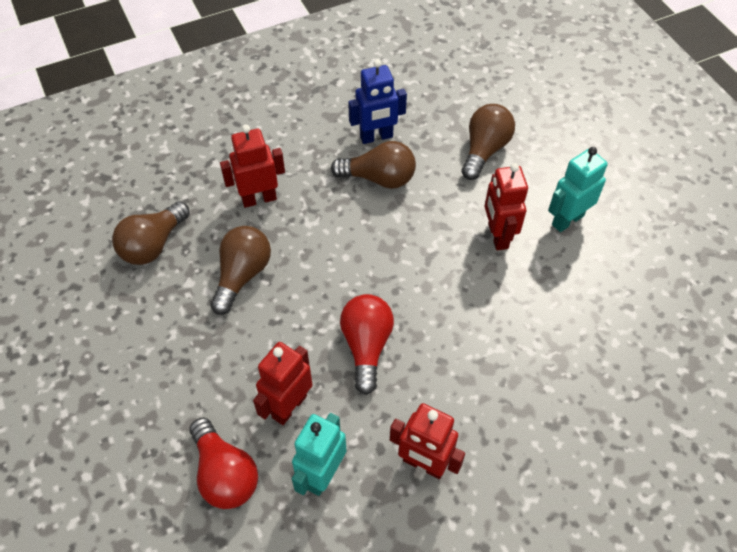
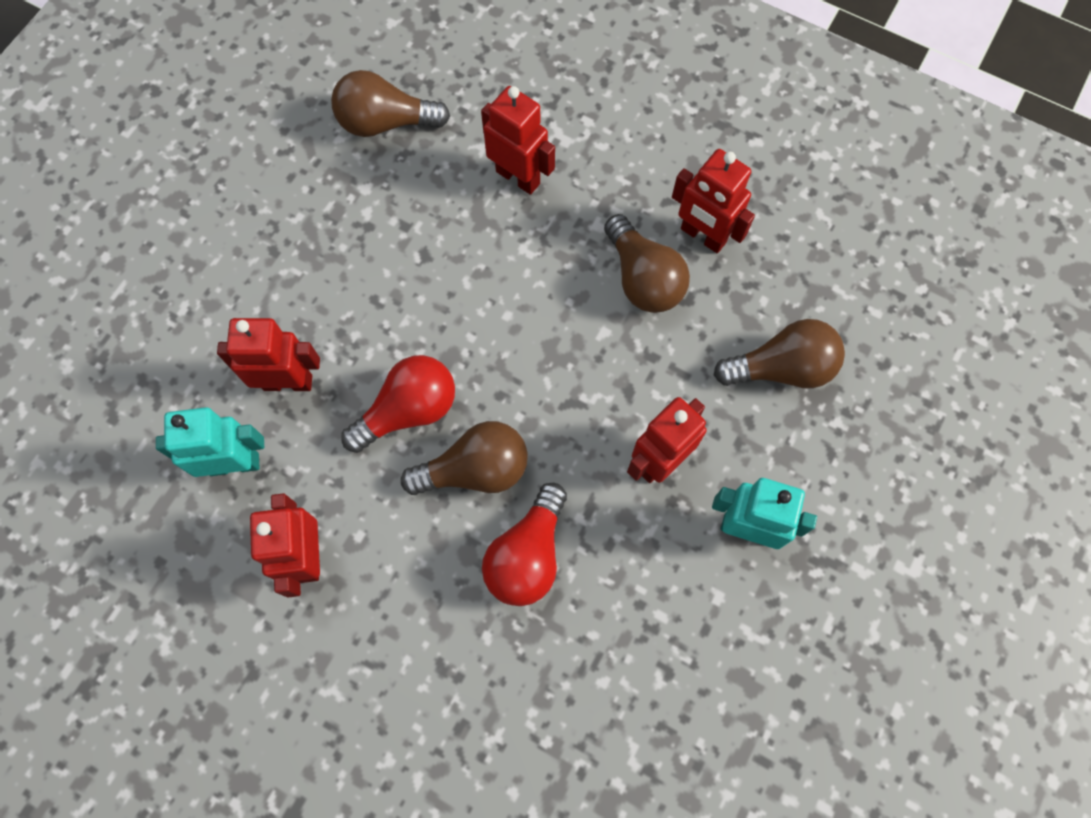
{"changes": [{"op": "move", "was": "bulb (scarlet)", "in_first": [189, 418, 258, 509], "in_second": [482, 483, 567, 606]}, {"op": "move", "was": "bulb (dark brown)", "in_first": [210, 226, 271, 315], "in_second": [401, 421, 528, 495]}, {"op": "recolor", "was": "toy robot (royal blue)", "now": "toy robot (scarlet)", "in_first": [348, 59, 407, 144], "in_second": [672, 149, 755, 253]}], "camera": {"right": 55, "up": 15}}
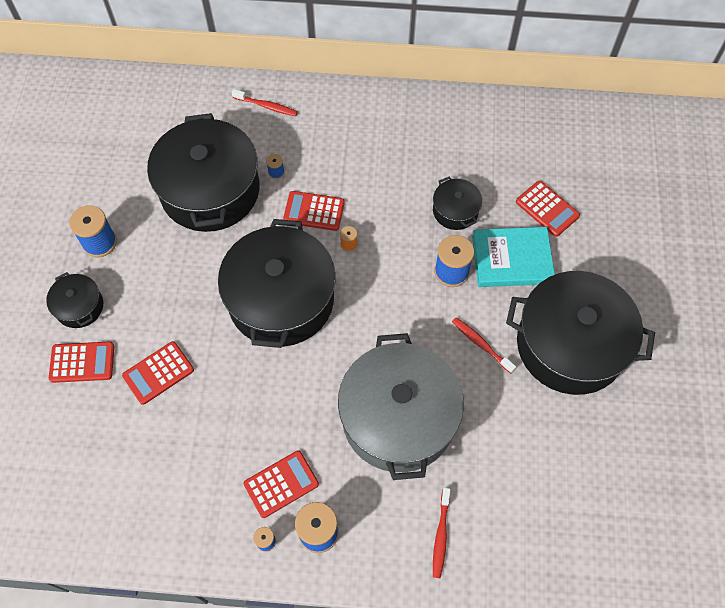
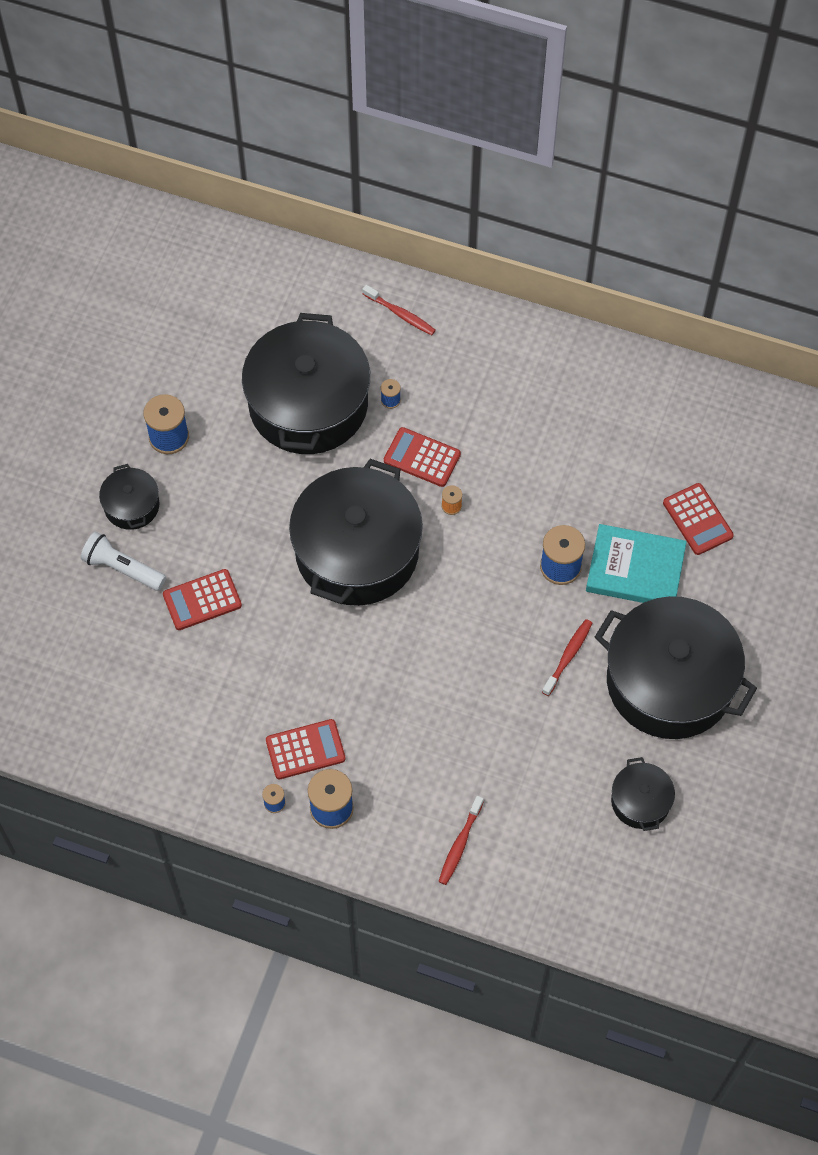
{"changes": [{"op": "delete", "was": "stockpot (ash-grey)", "in_first": [338, 333, 464, 480]}, {"op": "move", "was": "stockpot (black)", "in_first": [433, 177, 482, 230], "in_second": [611, 757, 675, 831]}, {"op": "replace", "was": "adding machine (scarlet)", "now": "torch (white)", "in_first": [49, 342, 114, 383], "in_second": [81, 532, 166, 591]}, {"op": "rotate", "was": "tooth brush (scarlet)", "in_first": [452, 317, 516, 374], "in_second": [542, 619, 592, 696], "clockwise": 60}], "camera": {"right": 15, "up": 0}}
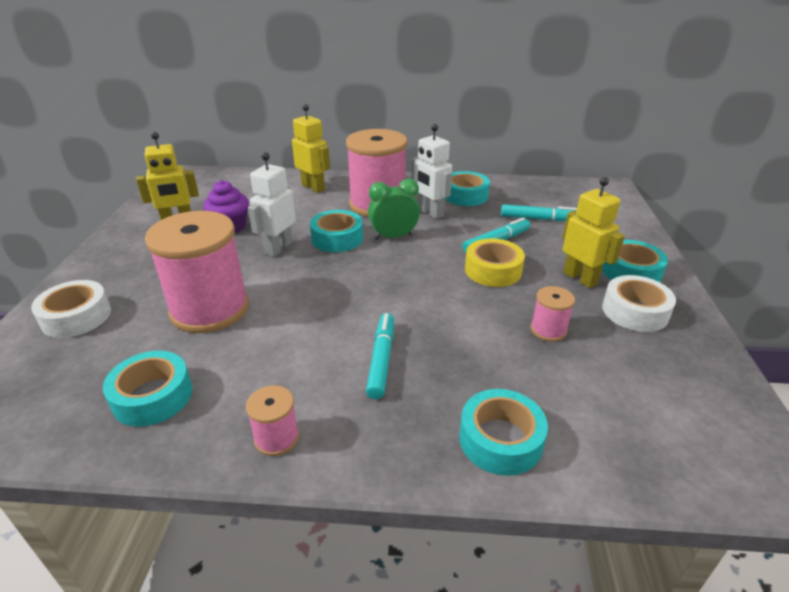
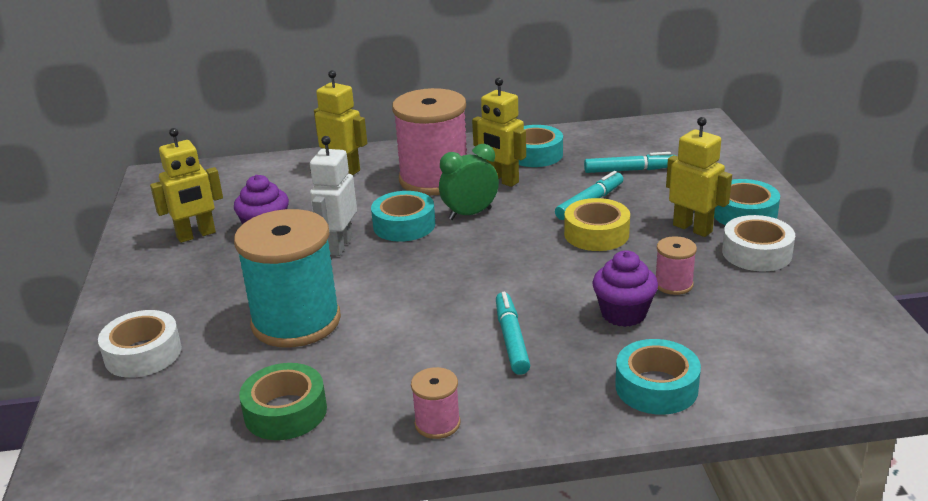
{"changes": [{"op": "insert", "now": "muffin (royal purple)", "in_second": [592, 250, 658, 327]}, {"op": "recolor", "was": "tape (aqua)", "now": "tape (leaf-green)", "in_first": [103, 351, 192, 427], "in_second": [239, 363, 327, 440]}, {"op": "recolor", "was": "spool (rosy)", "now": "spool (aqua)", "in_first": [145, 211, 249, 333], "in_second": [234, 209, 341, 348]}, {"op": "recolor", "was": "toy robot (white)", "now": "toy robot (yellow)", "in_first": [411, 124, 452, 219], "in_second": [472, 78, 526, 187]}], "camera": {"right": -10, "up": -5}}
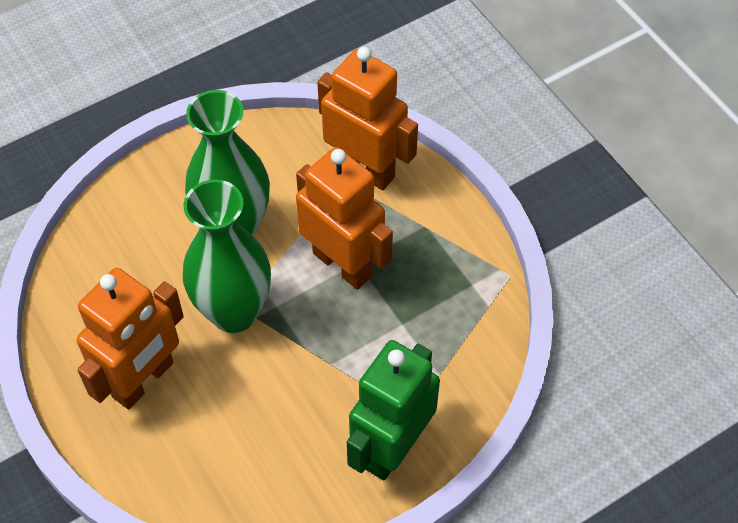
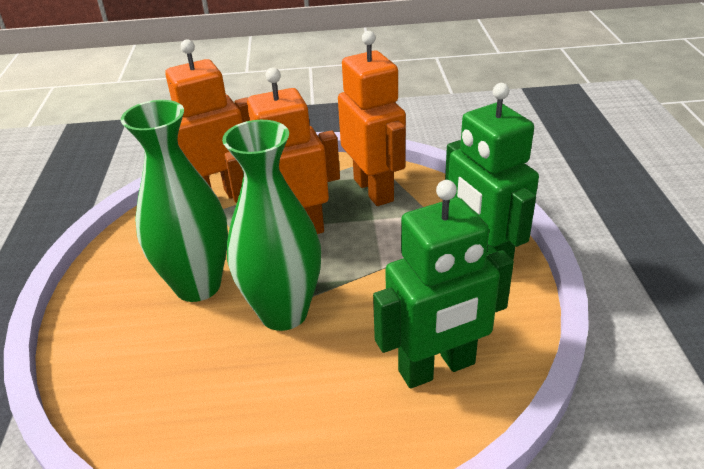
{"changes": [{"op": "insert", "now": "toy robot (leaf-green)", "in_second": [373, 180, 514, 389]}, {"op": "move", "was": "toy robot (bright orange)", "in_first": [76, 268, 184, 410], "in_second": [338, 31, 406, 206]}], "camera": {"right": -60, "up": -20}}
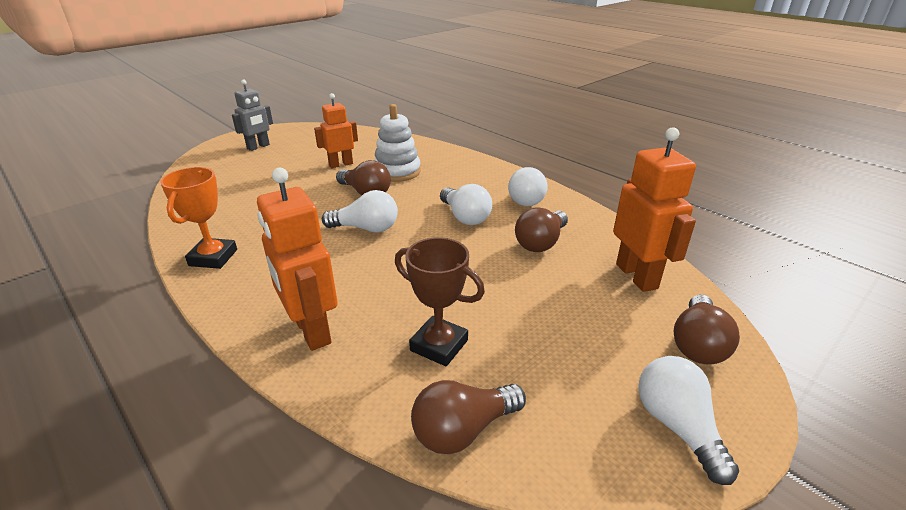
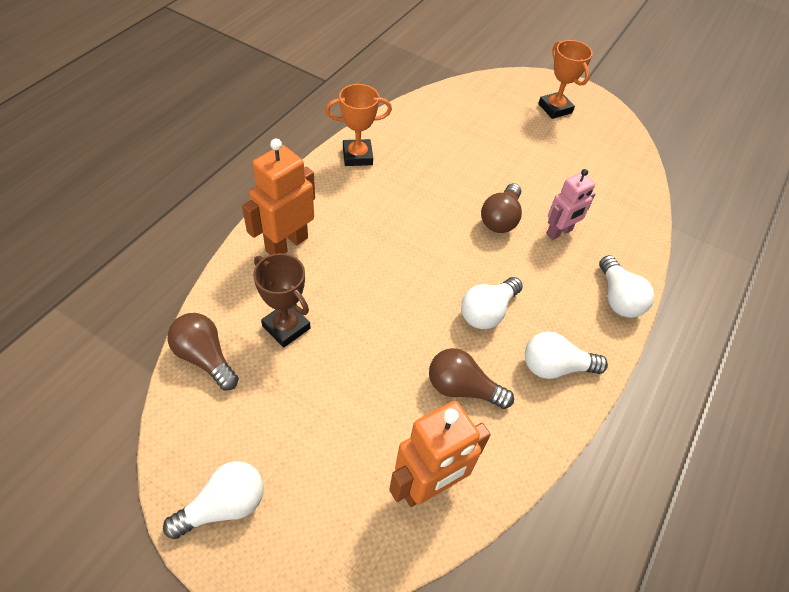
{"changes": [{"op": "delete", "was": "toy robot (bright orange)", "in_first": [314, 93, 358, 168]}, {"op": "delete", "was": "bulb (dark brown)", "in_first": [673, 295, 740, 364]}, {"op": "move", "was": "bulb (white)", "in_first": [322, 190, 398, 232], "in_second": [599, 255, 654, 318]}, {"op": "replace", "was": "toy robot (ash-grey)", "now": "trophy (bright orange)", "in_first": [232, 79, 273, 151], "in_second": [538, 40, 593, 119]}, {"op": "replace", "was": "ring stacker (white)", "now": "toy robot (rosy)", "in_first": [374, 104, 421, 182], "in_second": [546, 169, 595, 240]}, {"op": "rotate", "was": "trophy (dark brown)", "in_first": [395, 237, 485, 366], "in_second": [253, 253, 311, 348], "clockwise": -60}], "camera": {"right": 70, "up": 20}}
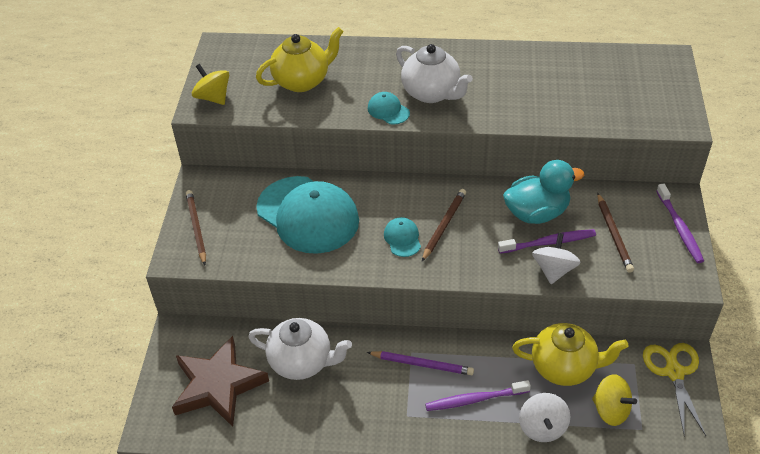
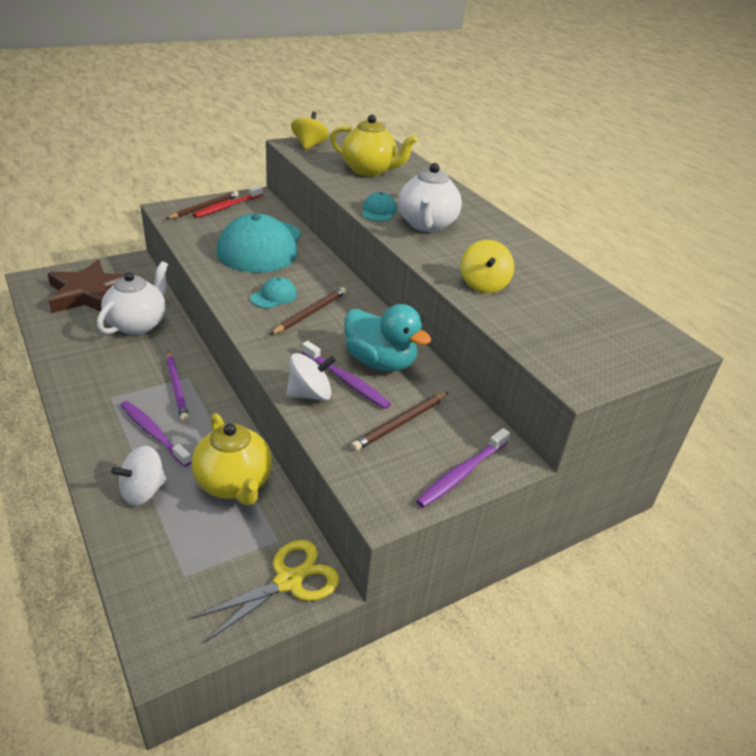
{"changes": [{"op": "insert", "now": "tooth brush (scarlet)", "in_second": [193, 186, 263, 218]}, {"op": "move", "was": "toy top (yellow)", "in_first": [592, 374, 637, 426], "in_second": [461, 240, 514, 293]}, {"op": "rotate", "was": "tea pot (white)", "in_first": [249, 318, 352, 380], "in_second": [97, 261, 168, 335], "clockwise": -135}, {"op": "rotate", "was": "wooden pencil (dark brown)", "in_first": [422, 189, 466, 261], "in_second": [270, 287, 346, 335], "clockwise": -45}], "camera": {"right": 50, "up": -10}}
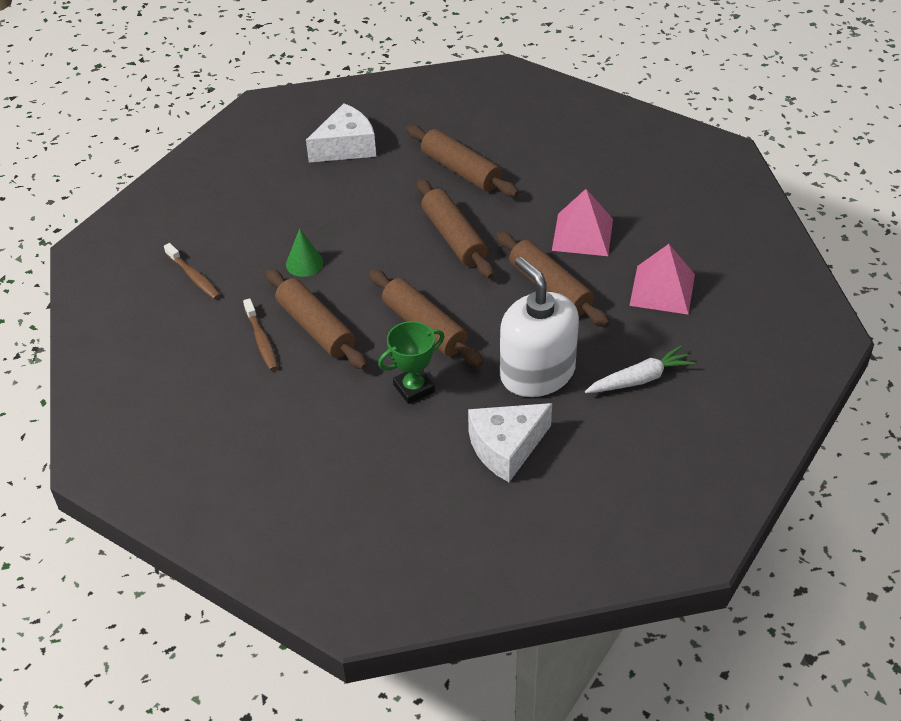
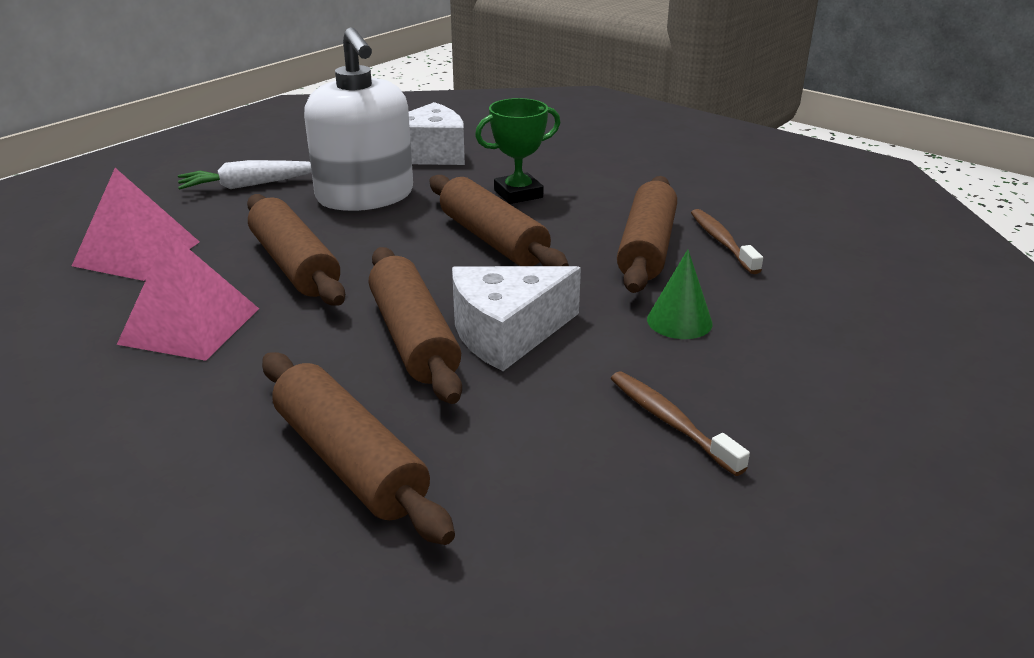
{"changes": [{"op": "move", "was": "tooth brush (dark brown)", "in_first": [164, 243, 221, 300], "in_second": [611, 372, 750, 476]}, {"op": "move", "was": "cheese (white)", "in_first": [306, 103, 376, 162], "in_second": [452, 266, 581, 371]}, {"op": "rotate", "was": "rolling pin (dark brown)", "in_first": [266, 269, 367, 370], "in_second": [617, 176, 677, 293], "clockwise": 45}], "camera": {"right": -175, "up": -15}}
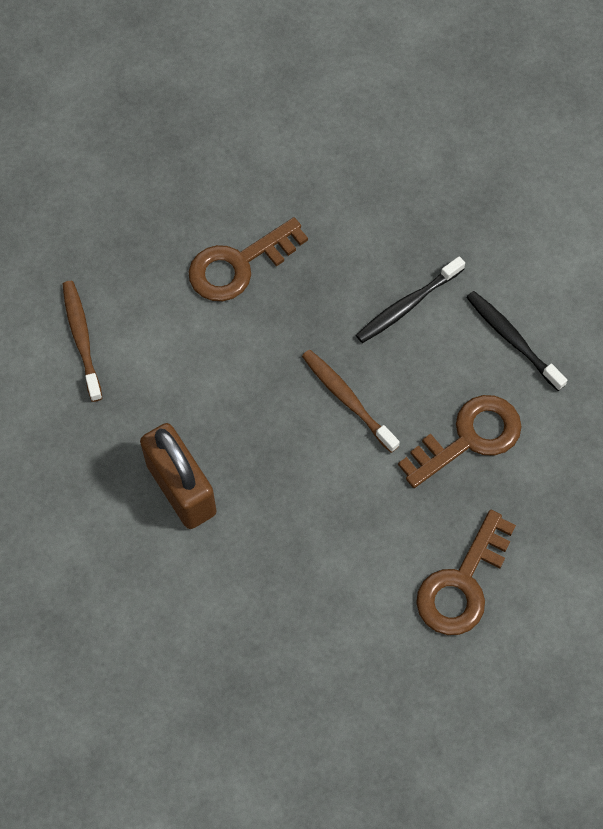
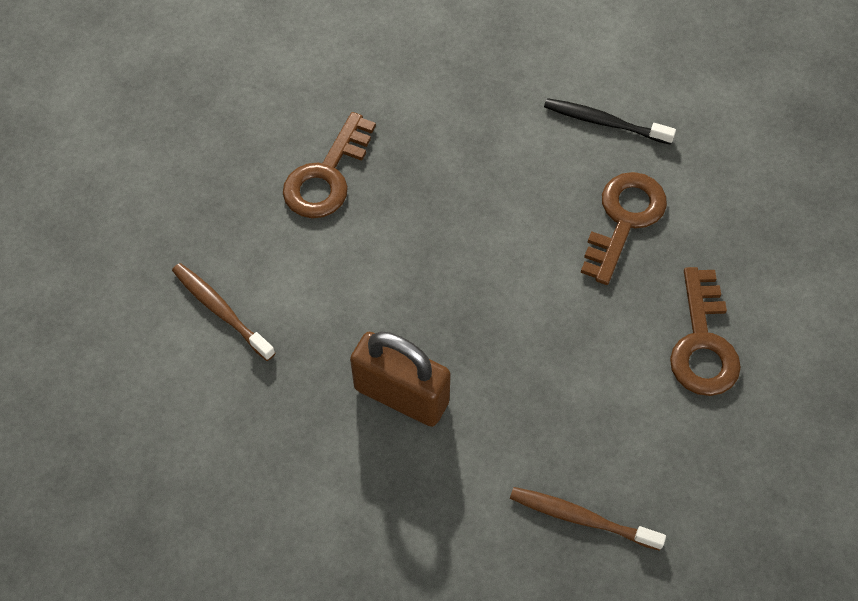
{"changes": [{"op": "delete", "was": "tooth brush (black)", "in_first": [356, 256, 465, 343]}, {"op": "move", "was": "tooth brush (dark brown)", "in_first": [302, 349, 400, 453], "in_second": [510, 487, 666, 551]}], "camera": {"right": -30, "up": -5}}
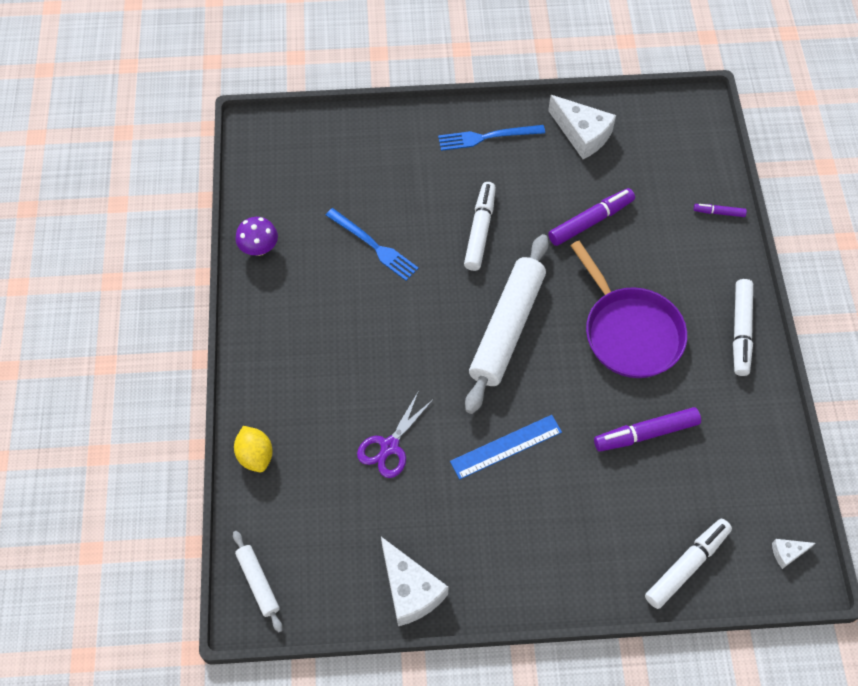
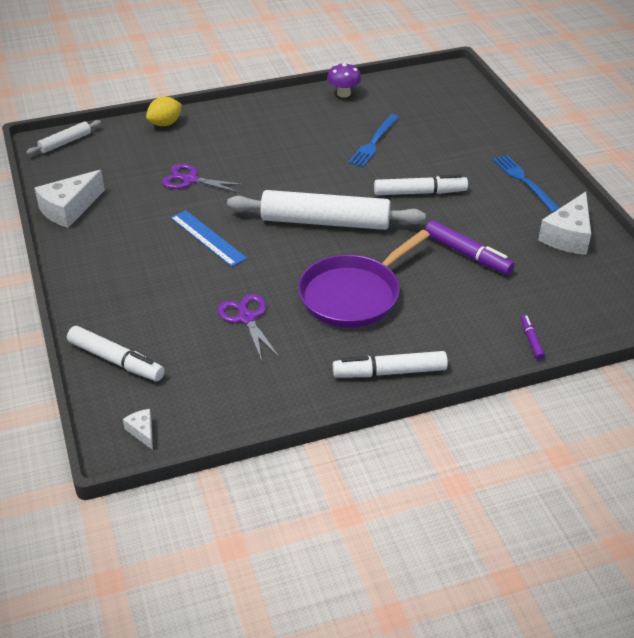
{"changes": [{"op": "replace", "was": "marker (royal purple)", "now": "shears (royal purple)", "in_first": [594, 407, 701, 452], "in_second": [218, 294, 280, 361]}], "camera": {"right": 75, "up": -20}}
